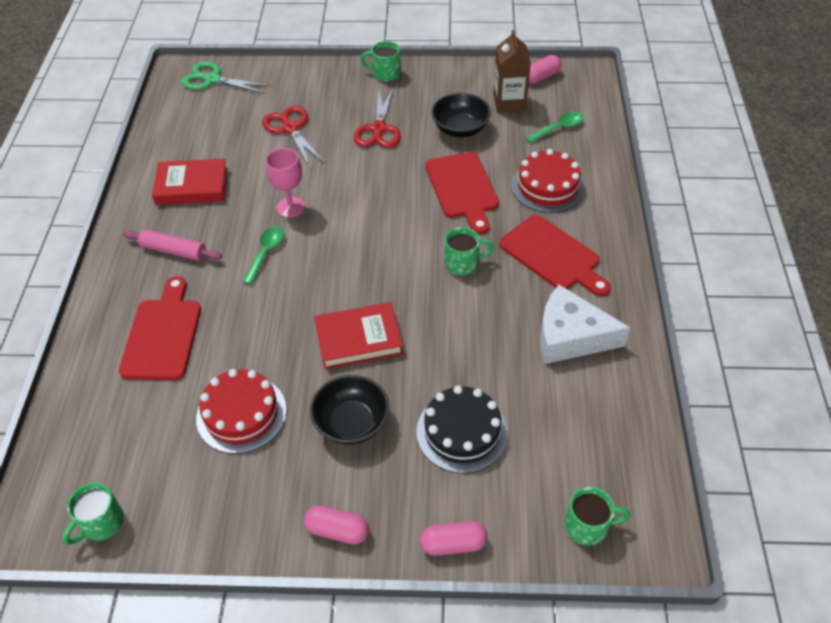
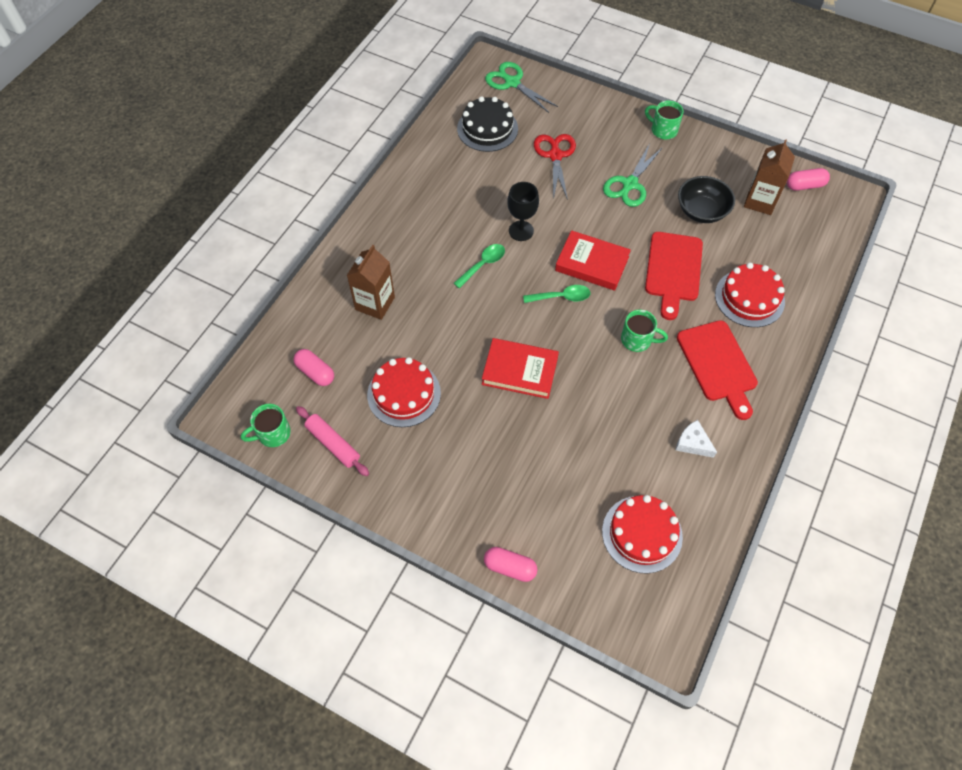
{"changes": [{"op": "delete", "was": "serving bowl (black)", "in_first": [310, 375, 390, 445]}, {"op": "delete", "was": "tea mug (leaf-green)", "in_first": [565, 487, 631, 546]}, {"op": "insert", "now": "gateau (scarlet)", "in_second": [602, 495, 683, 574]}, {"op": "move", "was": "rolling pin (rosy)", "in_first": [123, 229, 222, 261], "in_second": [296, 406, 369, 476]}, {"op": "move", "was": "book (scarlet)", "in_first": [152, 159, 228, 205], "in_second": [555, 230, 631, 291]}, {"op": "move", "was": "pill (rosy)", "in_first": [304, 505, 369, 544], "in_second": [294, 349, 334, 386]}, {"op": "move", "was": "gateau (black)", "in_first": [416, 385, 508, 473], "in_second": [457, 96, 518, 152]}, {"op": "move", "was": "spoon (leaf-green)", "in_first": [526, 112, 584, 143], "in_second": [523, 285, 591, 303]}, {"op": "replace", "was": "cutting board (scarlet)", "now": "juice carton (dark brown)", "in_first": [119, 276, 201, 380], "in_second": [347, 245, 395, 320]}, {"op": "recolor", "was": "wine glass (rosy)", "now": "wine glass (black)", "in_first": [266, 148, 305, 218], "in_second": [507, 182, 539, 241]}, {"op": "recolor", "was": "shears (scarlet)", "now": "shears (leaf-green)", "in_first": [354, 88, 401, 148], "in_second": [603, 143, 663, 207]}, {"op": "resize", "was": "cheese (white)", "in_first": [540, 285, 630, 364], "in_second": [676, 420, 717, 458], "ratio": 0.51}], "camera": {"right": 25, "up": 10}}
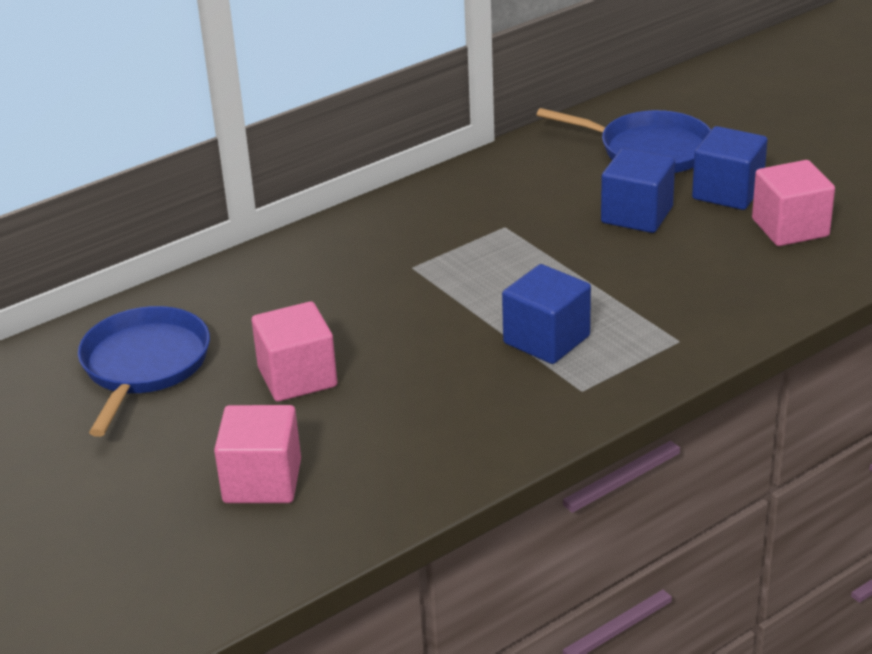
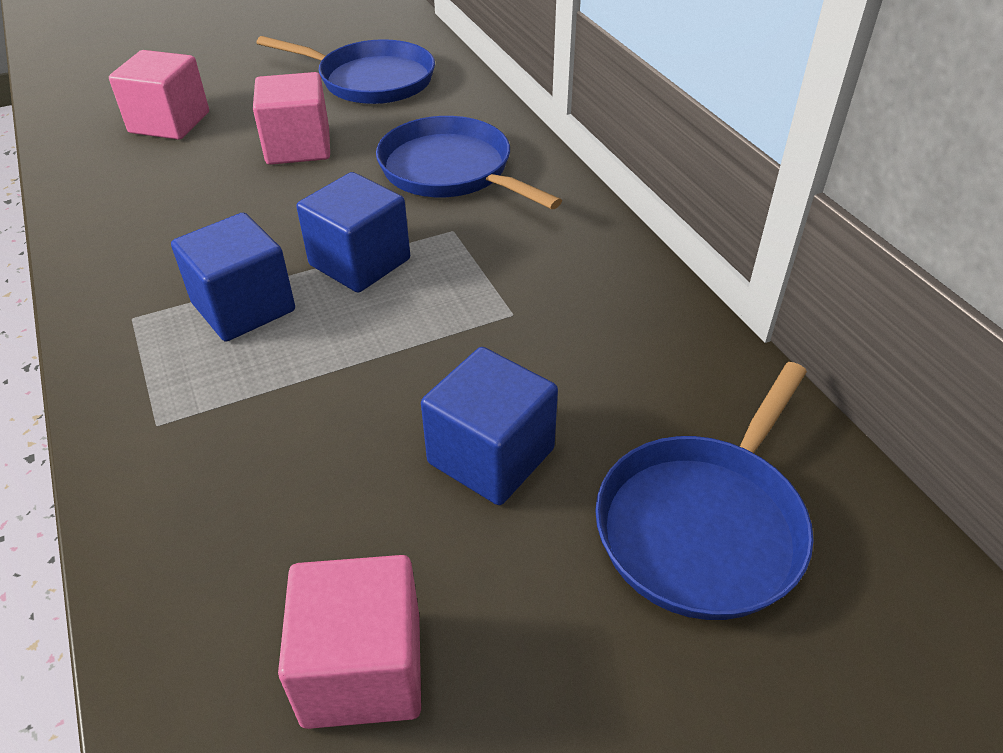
{"changes": [{"op": "insert", "now": "pan (royal blue)", "in_second": [376, 116, 562, 209]}, {"op": "move", "was": "block (royal blue)", "in_first": [692, 126, 767, 210], "in_second": [297, 172, 410, 293]}], "camera": {"right": 100, "up": 10}}
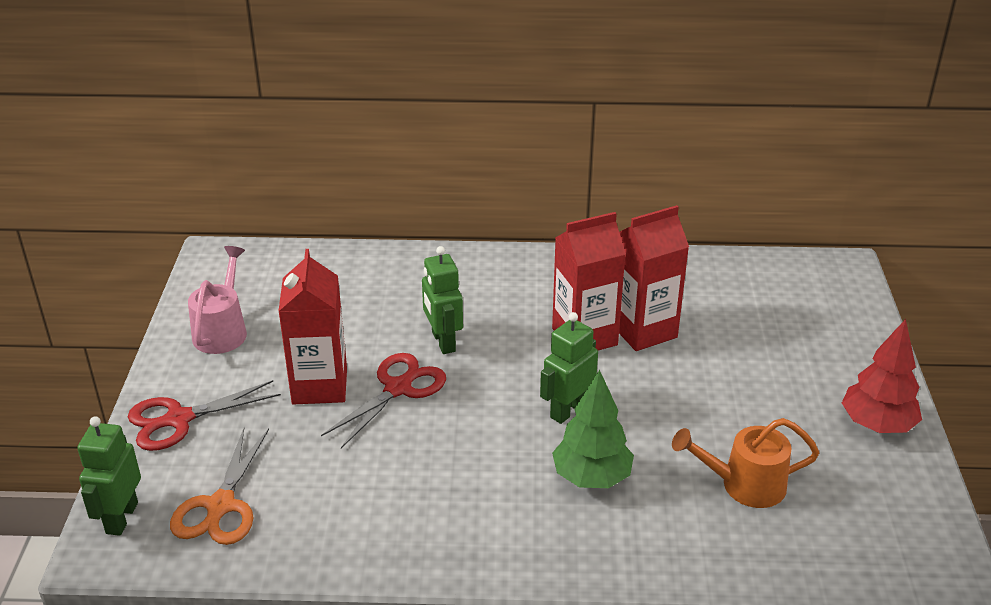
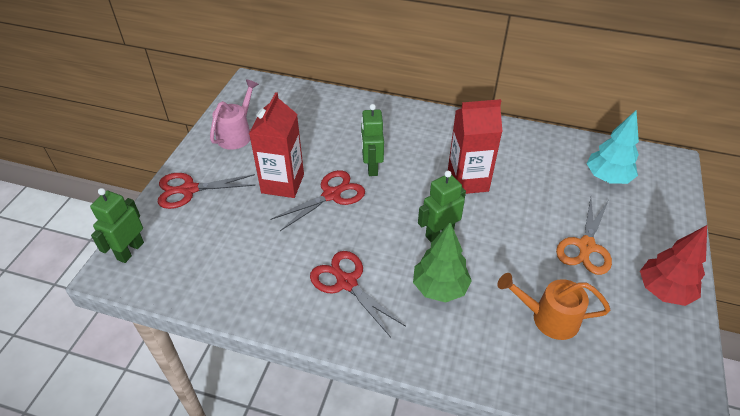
{"changes": [{"op": "delete", "was": "juice carton (scarlet)", "in_first": [619, 205, 689, 351]}, {"op": "insert", "now": "shears (scarlet)", "in_second": [310, 251, 406, 337]}, {"op": "insert", "now": "tree (aqua)", "in_second": [587, 110, 639, 184]}, {"op": "move", "was": "shears (bright orange)", "in_first": [170, 428, 269, 545], "in_second": [556, 198, 612, 275]}], "camera": {"right": 15, "up": 10}}
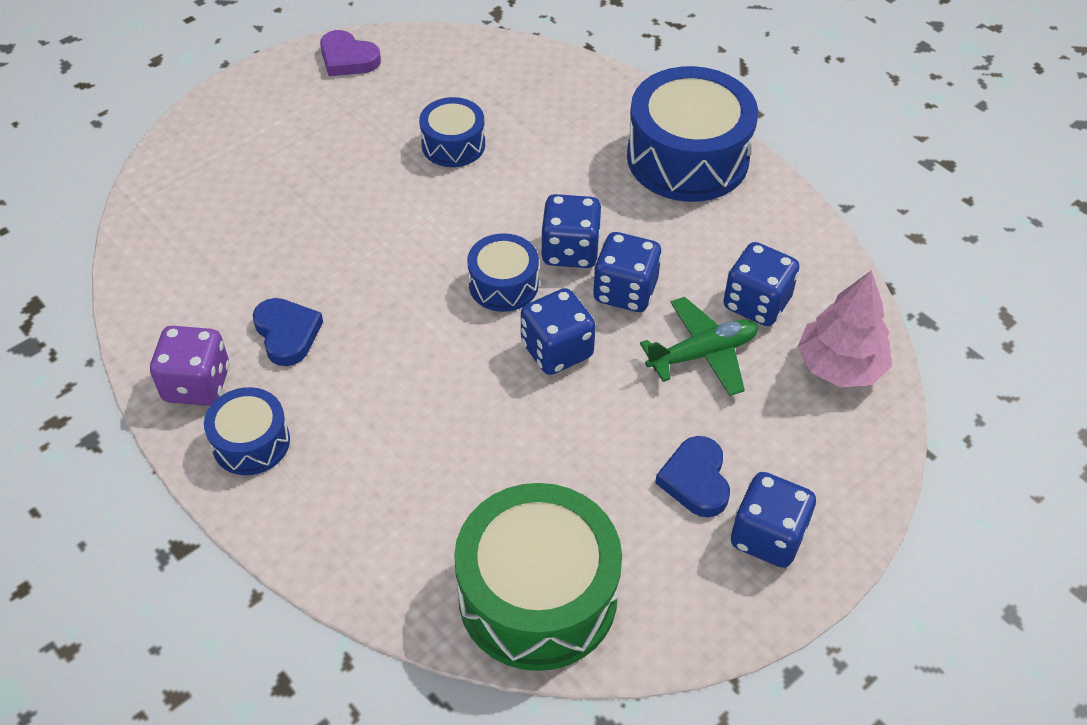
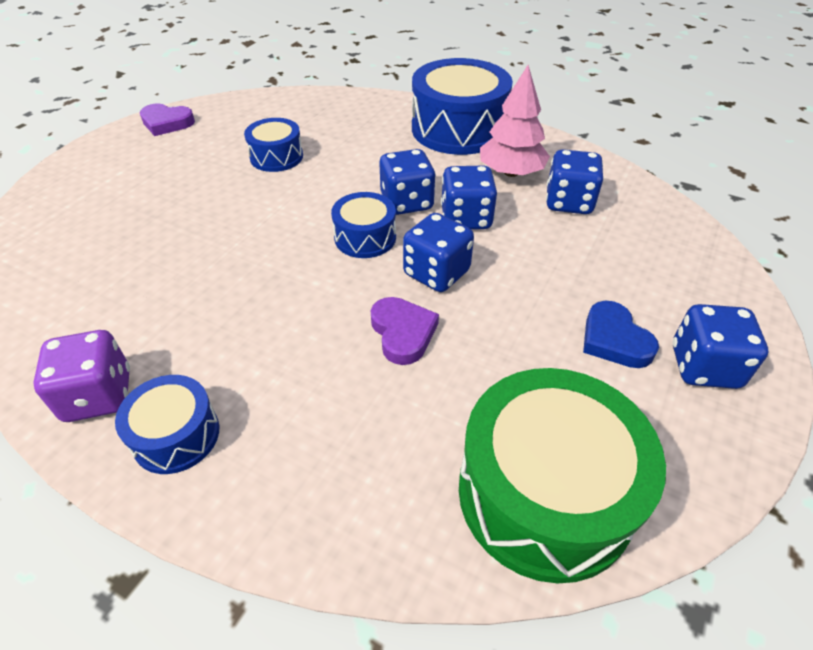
{"changes": [{"op": "delete", "was": "heart shape (royal blue)", "in_first": [253, 298, 323, 366]}, {"op": "delete", "was": "plane (leaf-green)", "in_first": [640, 297, 758, 396]}, {"op": "insert", "now": "heart shape (royal purple)", "in_second": [371, 297, 439, 365]}, {"op": "move", "was": "tree (rosy)", "in_first": [798, 270, 892, 388], "in_second": [480, 65, 550, 177]}], "camera": {"right": -20, "up": -5}}
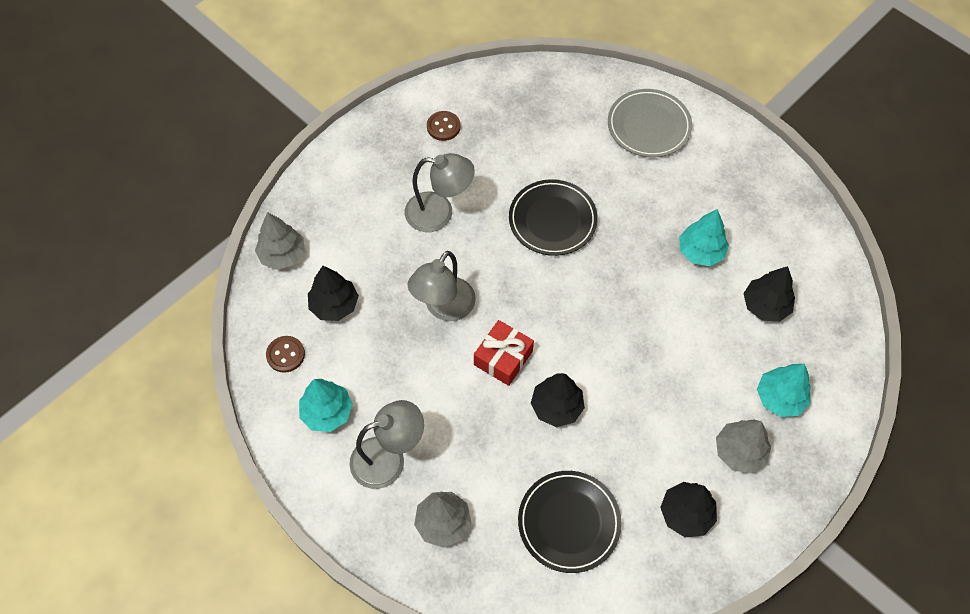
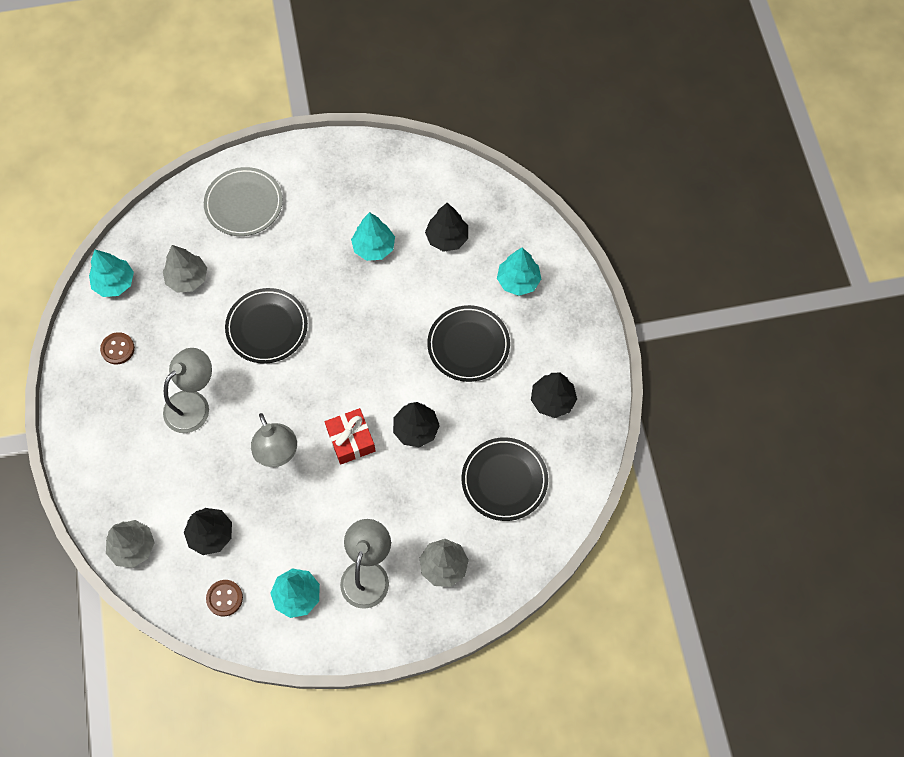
{"changes": [{"op": "insert", "now": "tree (aqua)", "in_second": [89, 250, 134, 297]}, {"op": "insert", "now": "dinner plate (black)", "in_second": [427, 305, 510, 382]}, {"op": "move", "was": "tree (ash-grey)", "in_first": [716, 419, 771, 473], "in_second": [163, 245, 207, 293]}], "camera": {"right": -55, "up": 5}}
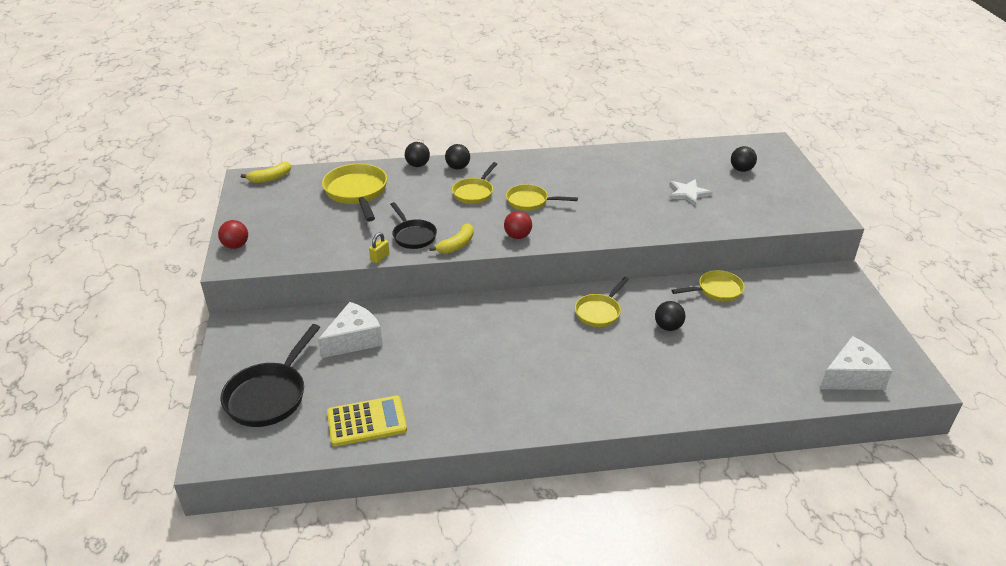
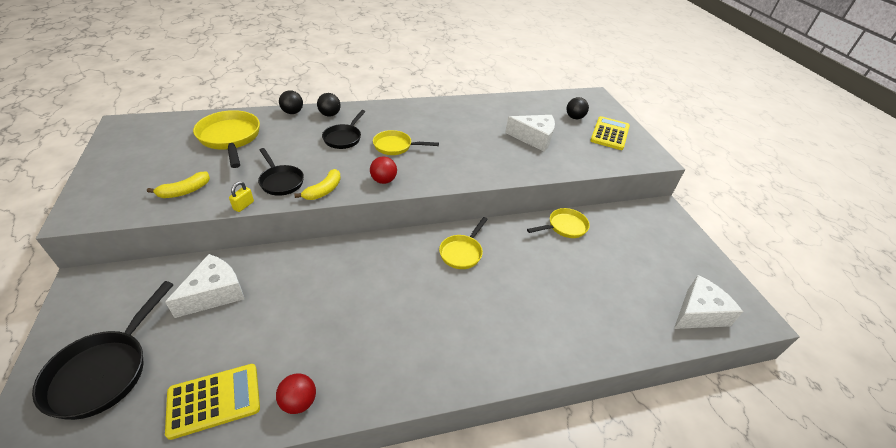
{"changes": [{"op": "delete", "was": "play ball (black)", "in_first": [655, 301, 685, 331]}, {"op": "insert", "now": "adding machine (yellow)", "in_second": [590, 116, 630, 150]}, {"op": "move", "was": "play ball (scarlet)", "in_first": [218, 220, 248, 249], "in_second": [276, 373, 316, 414]}, {"op": "move", "was": "banana (yellow)", "in_first": [241, 162, 291, 183], "in_second": [147, 172, 210, 198]}, {"op": "replace", "was": "five-pointed star (white)", "now": "cheese (white)", "in_first": [669, 179, 712, 206], "in_second": [505, 115, 555, 152]}, {"op": "recolor", "was": "pan (yellow)", "now": "pan (black)", "in_first": [452, 162, 497, 204], "in_second": [322, 110, 366, 149]}], "camera": {"right": -10, "up": 5}}
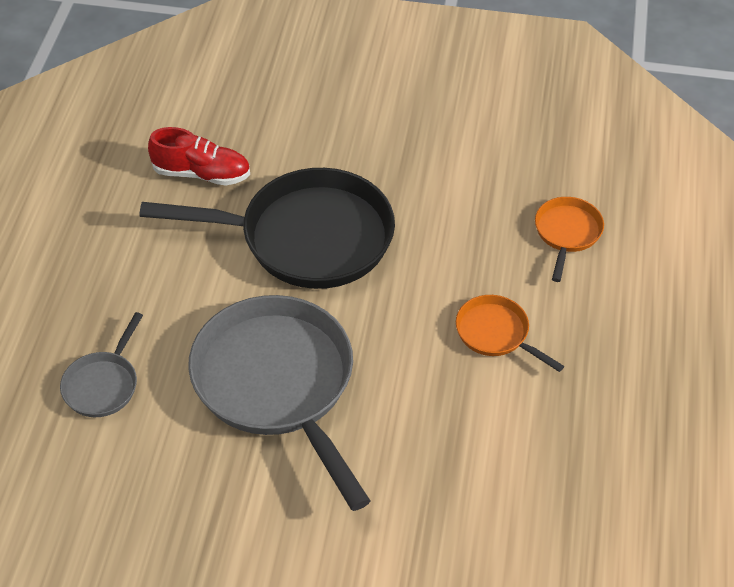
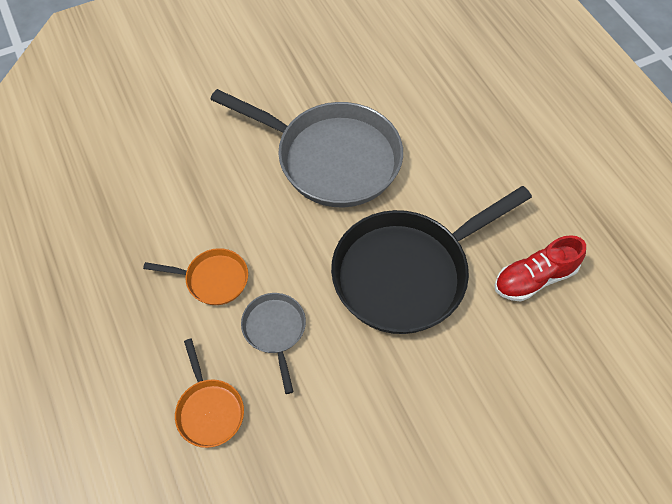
{"changes": [{"op": "move", "was": "pan (ash-grey)", "in_first": [60, 312, 143, 417], "in_second": [241, 293, 306, 394]}], "camera": {"right": 145, "up": 10}}
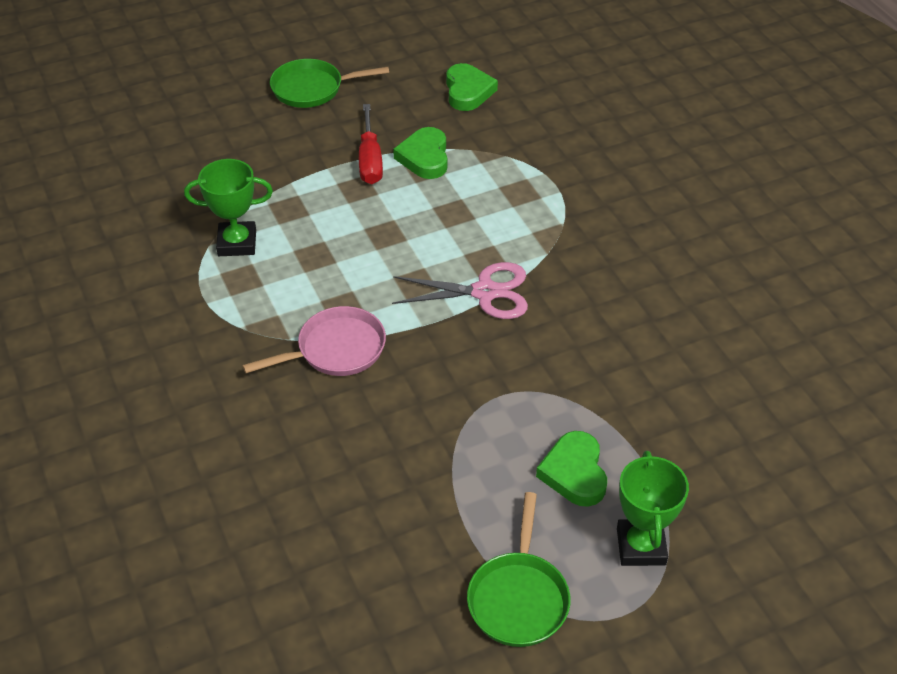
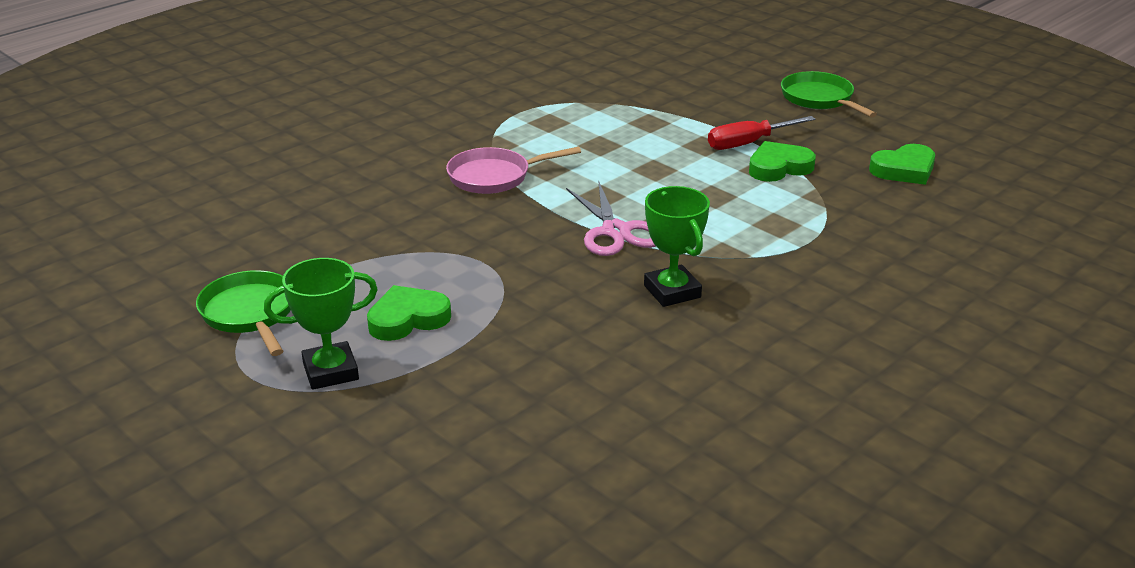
{"changes": [{"op": "move", "was": "trophy (leaf-green)", "in_first": [184, 159, 273, 256], "in_second": [644, 186, 710, 307]}, {"op": "rotate", "was": "pan (rosy)", "in_first": [242, 306, 386, 376], "in_second": [446, 147, 581, 194], "clockwise": 120}, {"op": "rotate", "was": "pan (leaf-green)", "in_first": [467, 492, 571, 647], "in_second": [196, 270, 291, 356], "clockwise": 75}], "camera": {"right": 70, "up": -15}}
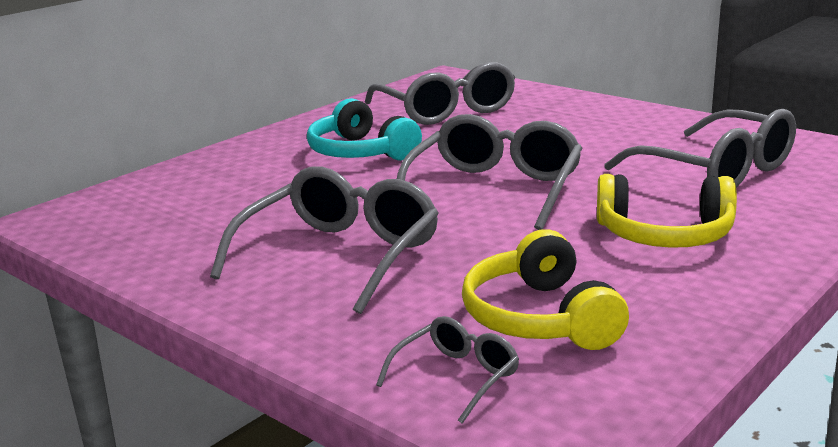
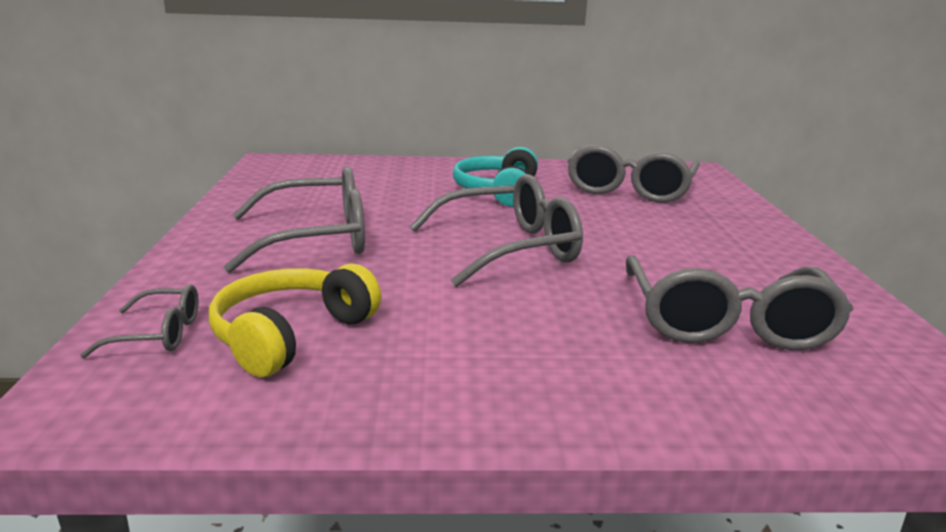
{"changes": [{"op": "delete", "was": "headphones (yellow)", "in_first": [597, 174, 737, 248]}], "camera": {"right": 45, "up": 0}}
